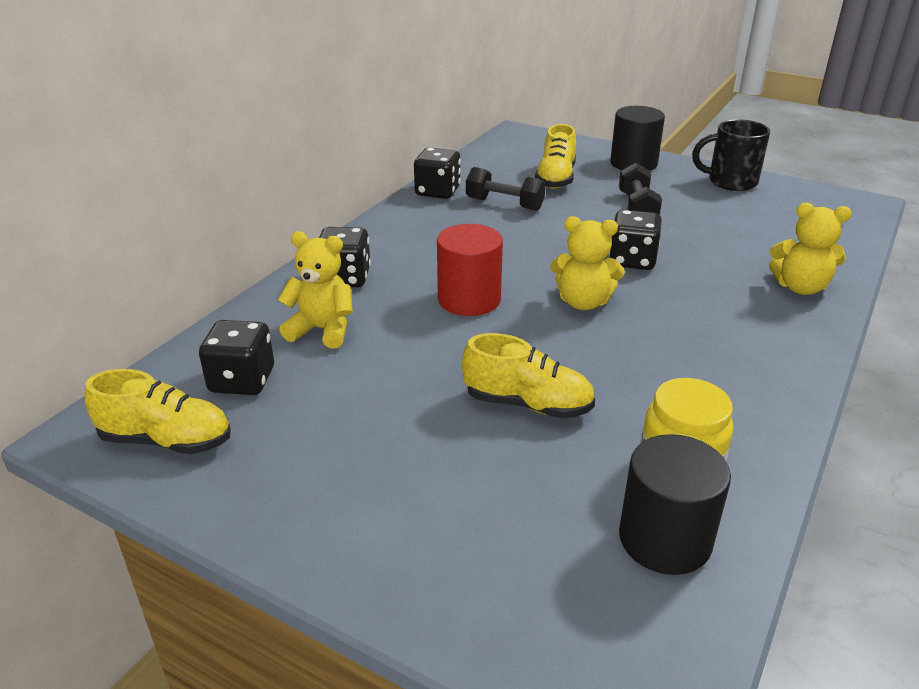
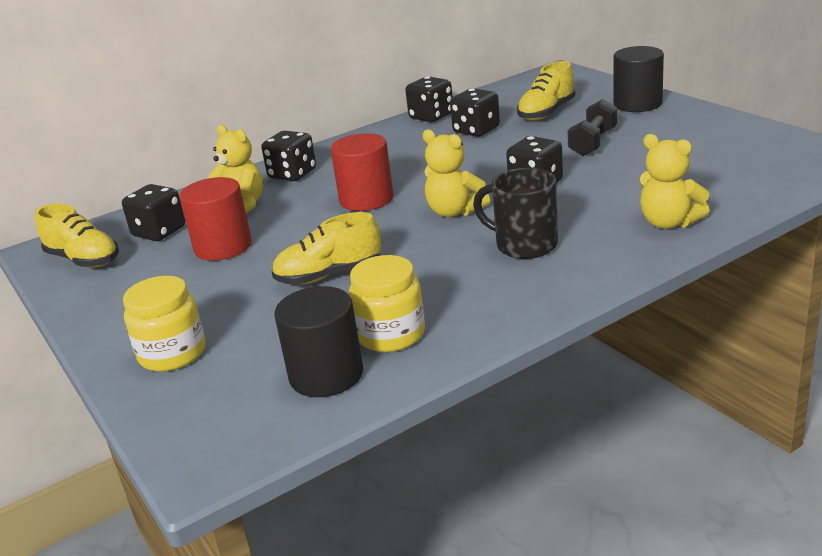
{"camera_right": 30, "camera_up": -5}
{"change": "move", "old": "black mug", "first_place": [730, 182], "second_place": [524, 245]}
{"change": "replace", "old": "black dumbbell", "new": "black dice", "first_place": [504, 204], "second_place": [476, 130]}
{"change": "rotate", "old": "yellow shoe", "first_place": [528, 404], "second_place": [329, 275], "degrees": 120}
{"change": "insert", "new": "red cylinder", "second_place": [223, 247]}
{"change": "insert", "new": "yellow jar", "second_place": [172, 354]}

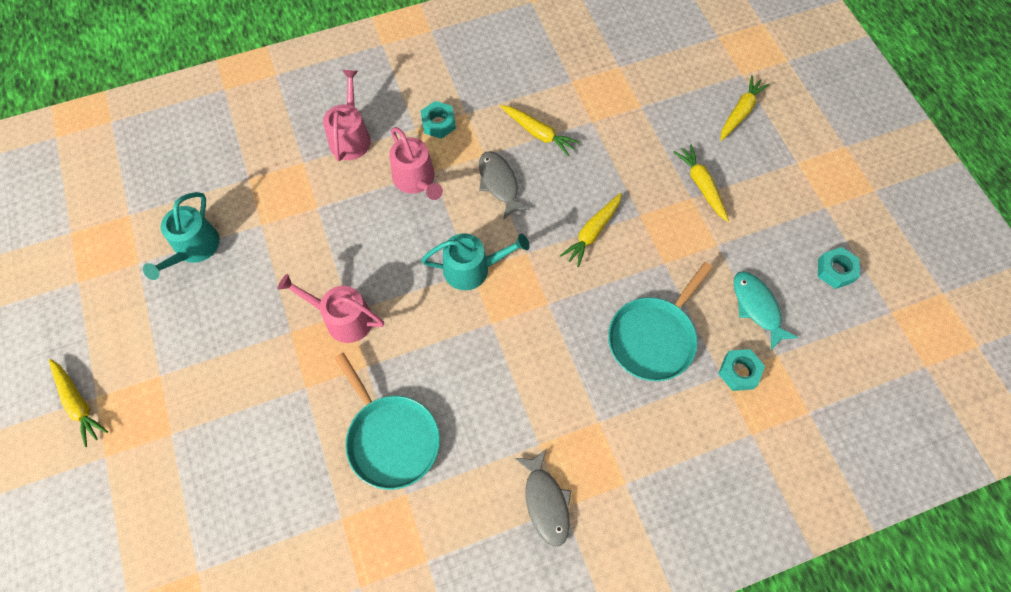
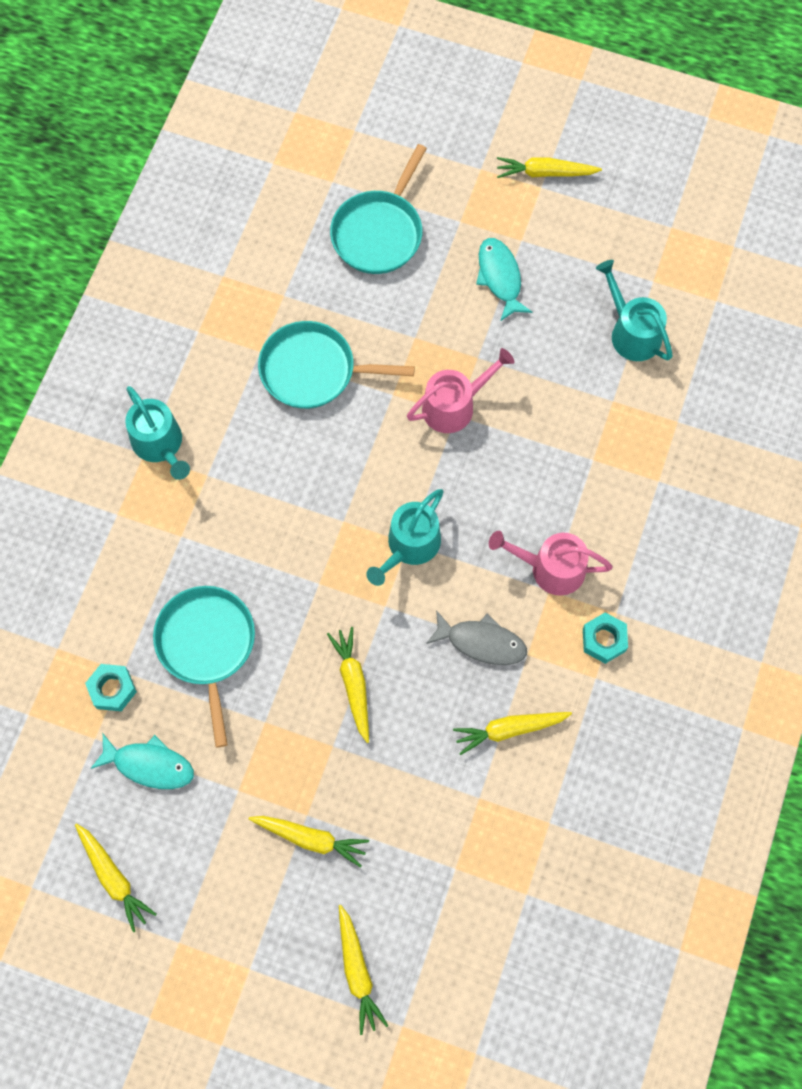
{"camera_right": 130, "camera_up": 5}
{"change": "delete", "old": "pink watering can", "first_place": [350, 137]}
{"change": "replace", "old": "turquoise nut", "new": "yellow carrot", "first_place": [835, 271], "second_place": [113, 878]}
{"change": "replace", "old": "grey fish", "new": "turquoise watering can", "first_place": [546, 502], "second_place": [160, 444]}
{"change": "insert", "new": "turquoise pan", "second_place": [379, 233]}
{"change": "insert", "new": "turquoise fish", "second_place": [500, 277]}

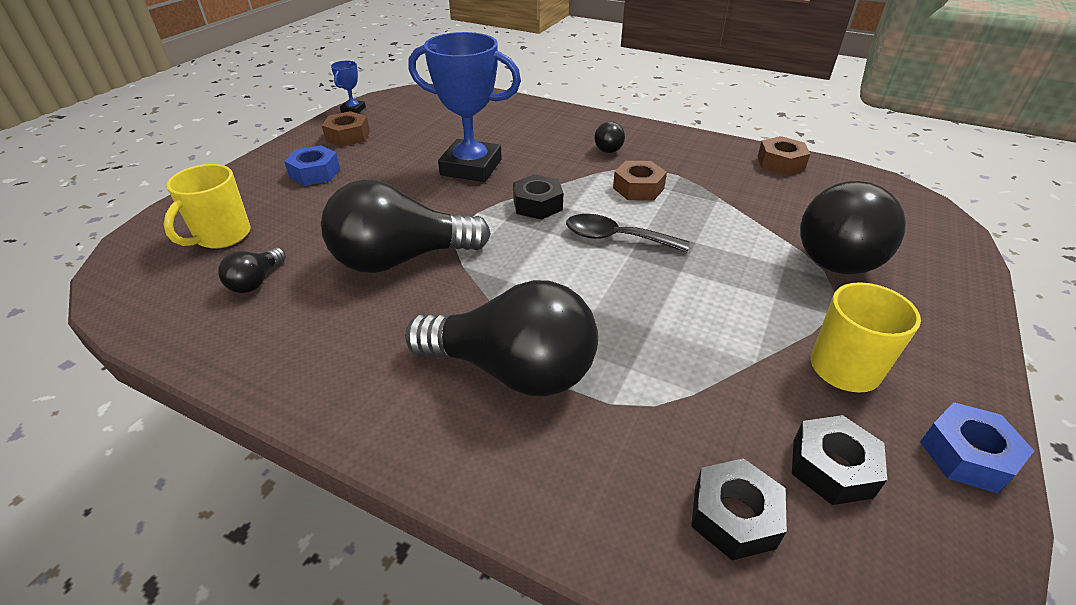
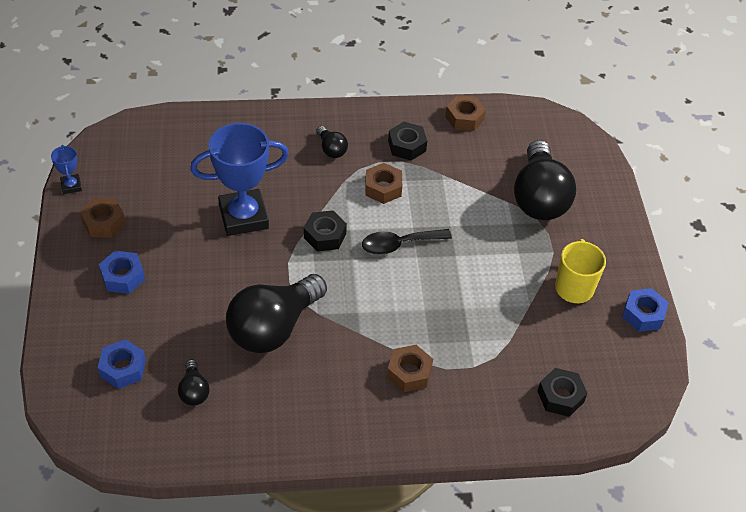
{"camera_right": -35, "camera_up": 10}
{"change": "replace", "old": "yellow mug", "new": "blue nut", "first_place": [222, 236], "second_place": [123, 368]}
{"change": "replace", "old": "black light bulb", "new": "brown nut", "first_place": [513, 370], "second_place": [409, 373]}
{"change": "move", "old": "black nut", "first_place": [832, 467], "second_place": [407, 146]}

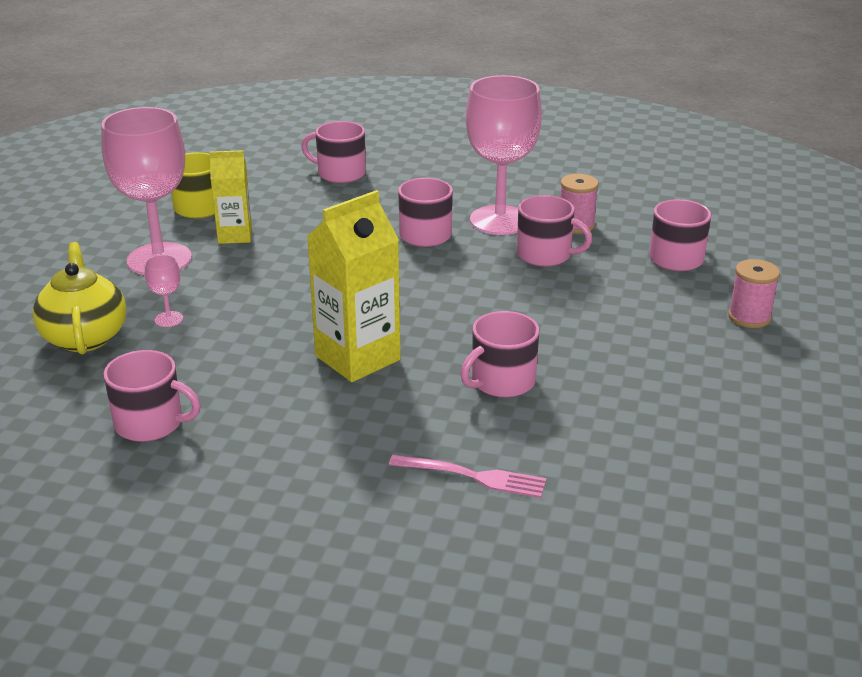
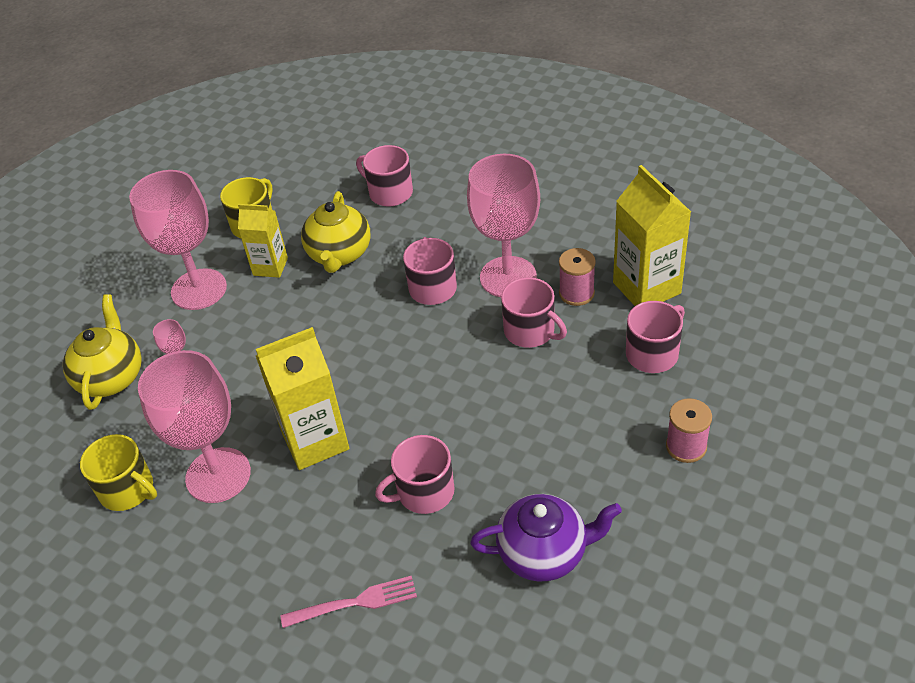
{"camera_right": 20, "camera_up": 15}
{"change": "recolor", "old": "pink mug", "new": "yellow mug", "first_place": [150, 423], "second_place": [128, 489]}
{"change": "rotate", "old": "pink fork", "first_place": [473, 476], "second_place": [354, 603], "degrees": -45}
{"change": "insert", "new": "yellow carton", "second_place": [646, 288]}
{"change": "insert", "new": "yellow teapot", "second_place": [339, 254]}
{"change": "insert", "new": "pink goblet", "second_place": [218, 475]}
{"change": "insert", "new": "purple teapot", "second_place": [544, 553]}

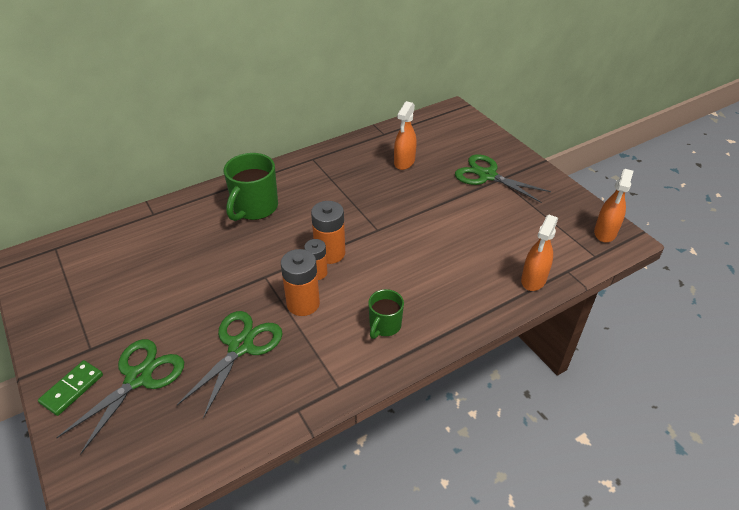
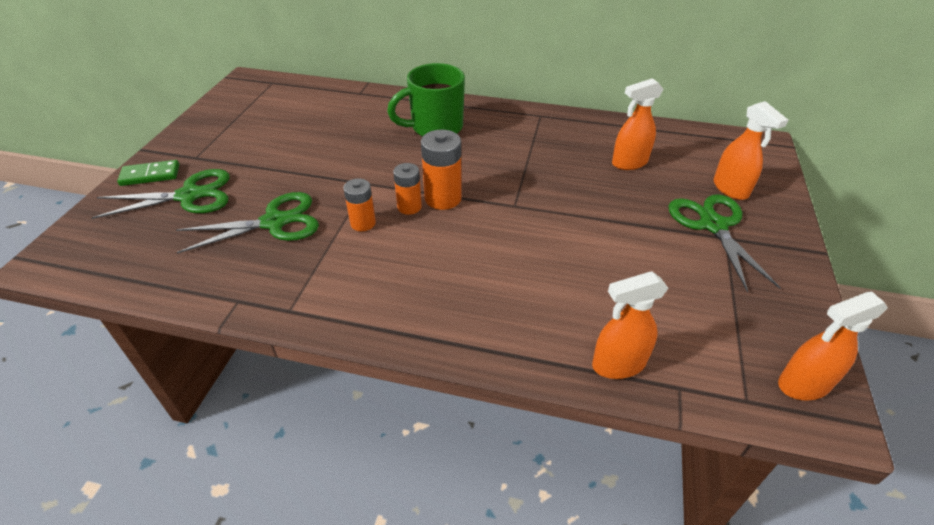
{"camera_right": 45, "camera_up": 0}
{"change": "resize", "old": "orange battery", "first_place": [303, 303], "second_place": [363, 223], "factor": 0.65}
{"change": "delete", "old": "green mug", "first_place": [384, 326]}
{"change": "insert", "new": "orange spray bottle", "second_place": [730, 189]}

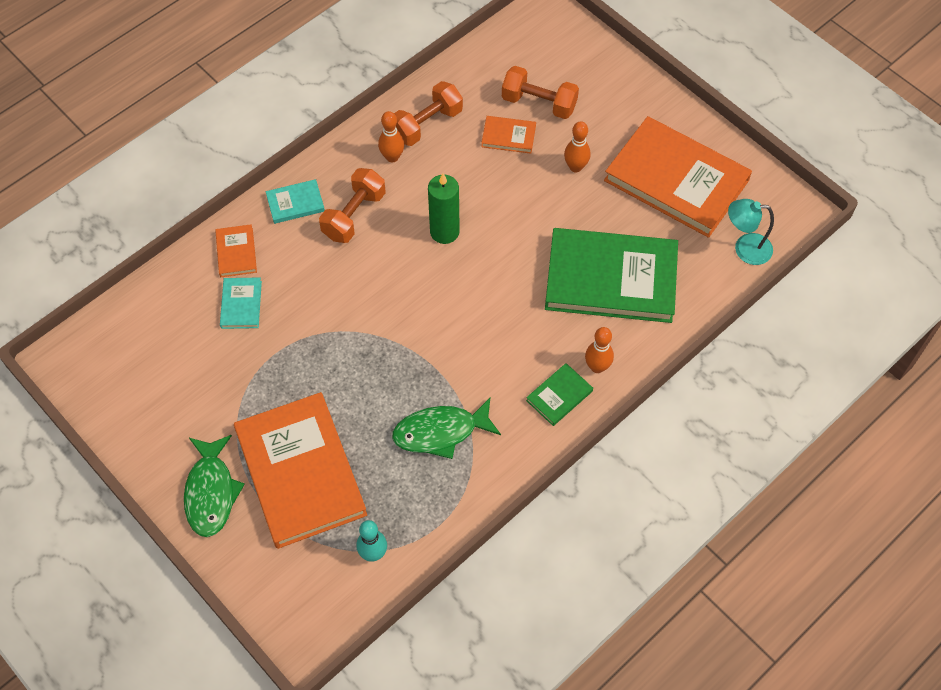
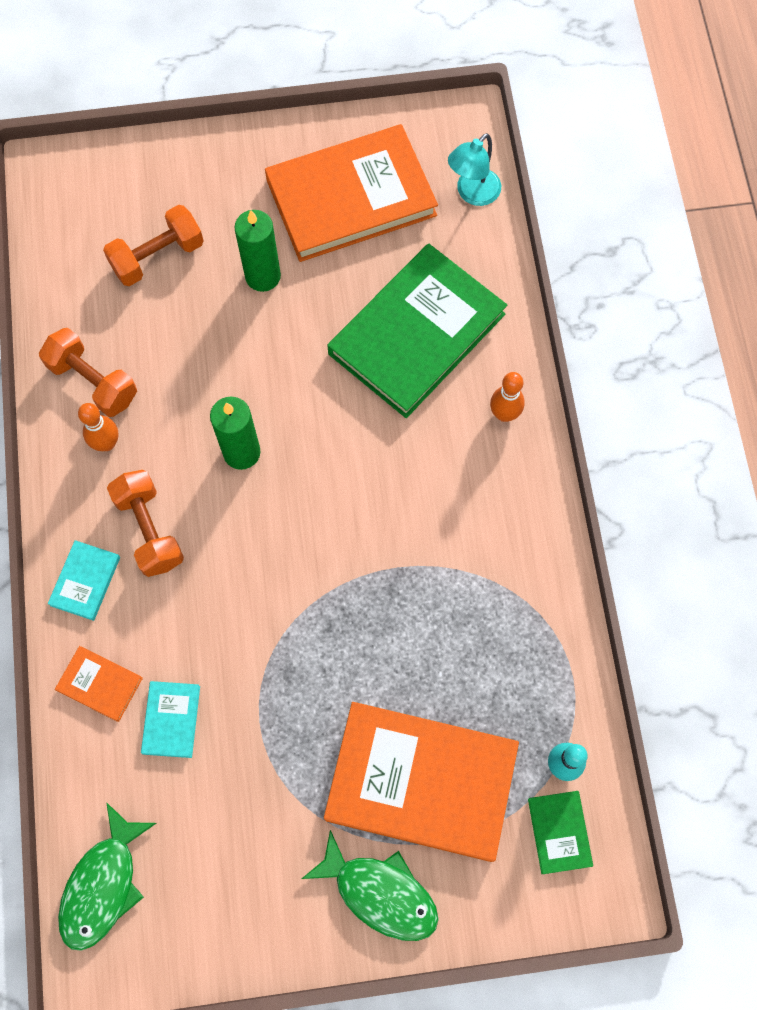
{"camera_right": -55, "camera_up": 10}
{"change": "rotate", "old": "orange dumbbell", "first_place": [427, 124], "second_place": [93, 381], "degrees": -45}
{"change": "delete", "old": "orange book", "first_place": [508, 136]}
{"change": "replace", "old": "orange bowling pin", "new": "green candle", "first_place": [575, 167], "second_place": [263, 276]}
{"change": "rotate", "old": "turquoise book", "first_place": [241, 304], "second_place": [171, 720], "degrees": 60}
{"change": "move", "old": "green book", "first_place": [559, 396], "second_place": [559, 832]}
{"change": "move", "old": "green fish", "first_place": [440, 432], "second_place": [103, 885]}

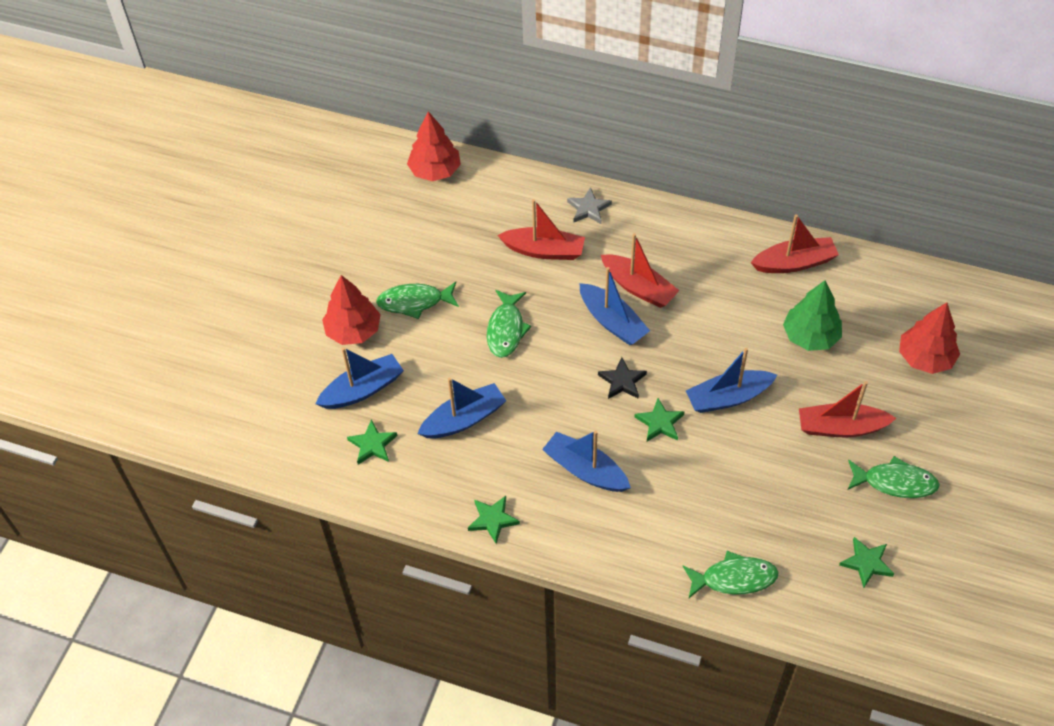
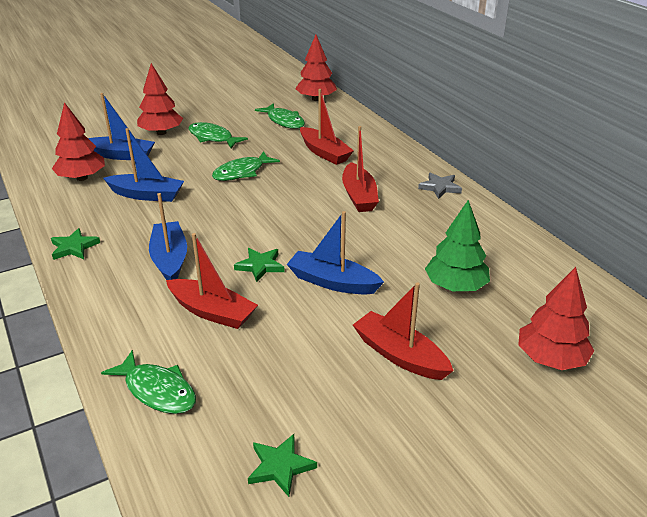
{"camera_right": 40, "camera_up": -20}
{"change": "move", "old": "grey star", "first_place": [588, 208], "second_place": [440, 187]}
{"change": "move", "old": "red boat", "first_place": [794, 263], "second_place": [212, 312]}
{"change": "delete", "old": "blue boat", "first_place": [612, 322]}
{"change": "delete", "old": "black star", "first_place": [622, 381]}
{"change": "replace", "old": "green star", "new": "red tree", "first_place": [372, 444], "second_place": [82, 178]}
{"change": "move", "old": "green fish", "first_place": [895, 482], "second_place": [284, 121]}

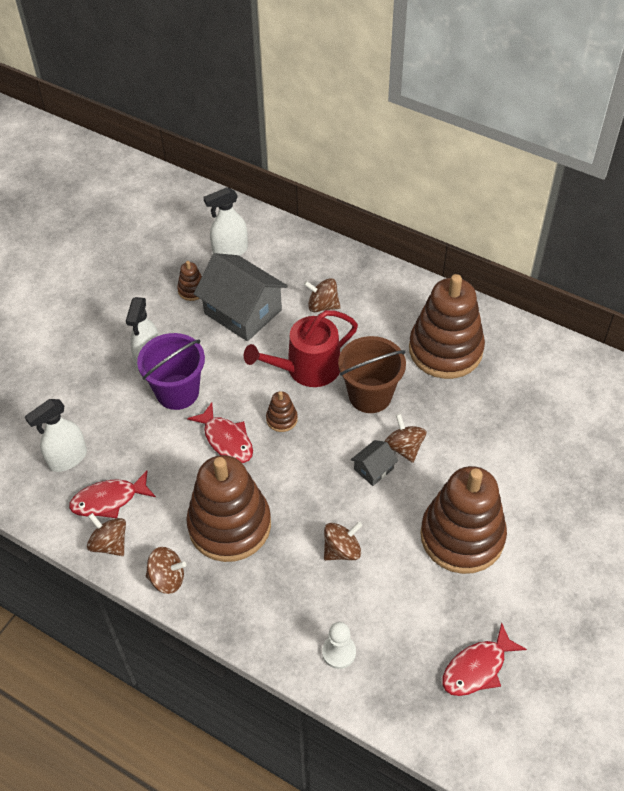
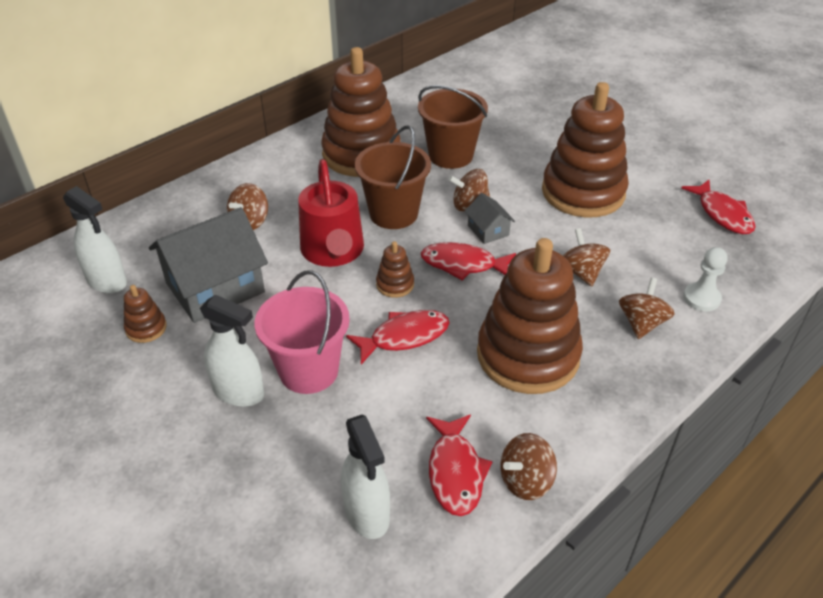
{"camera_right": -75, "camera_up": -10}
{"change": "rotate", "old": "white spray bottle", "first_place": [230, 251], "second_place": [107, 281], "degrees": -45}
{"change": "recolor", "old": "purple bucket", "new": "pink bucket", "first_place": [177, 392], "second_place": [309, 371]}
{"change": "move", "old": "brown spinning top", "first_place": [167, 578], "second_place": [641, 323]}
{"change": "insert", "new": "brown bucket", "second_place": [450, 155]}
{"change": "insert", "new": "red fish", "second_place": [463, 264]}

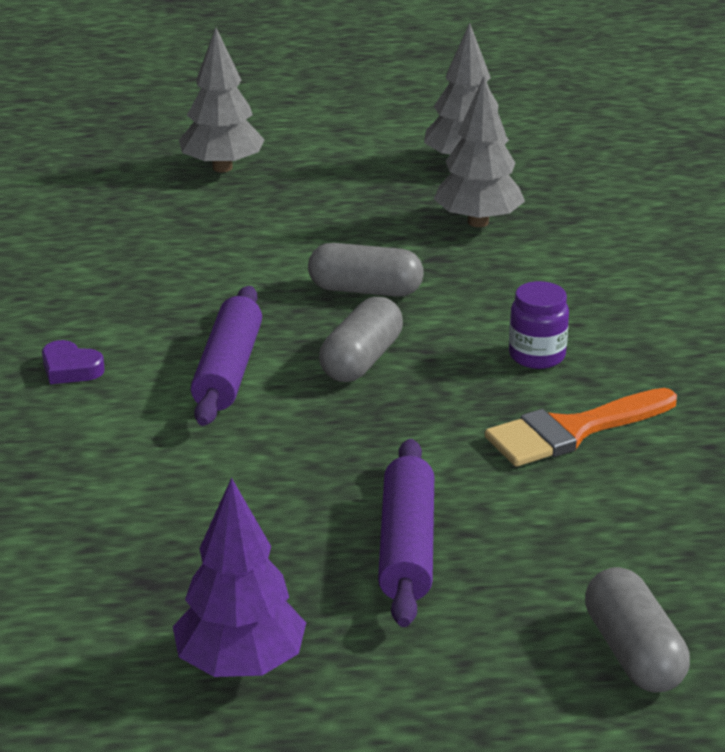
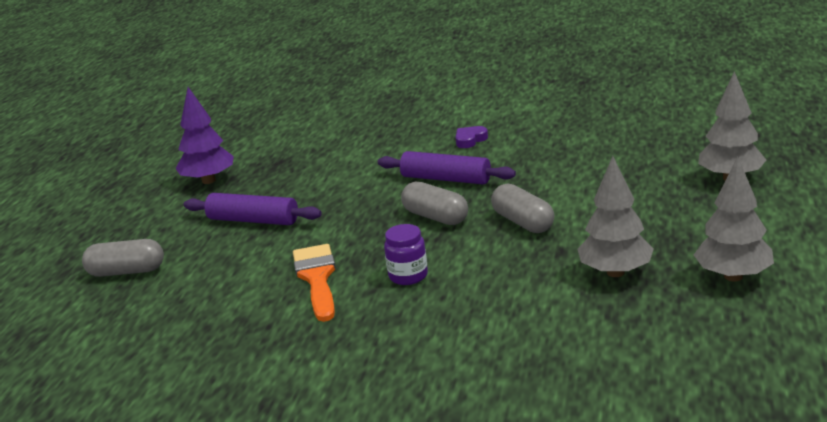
{"camera_right": 110, "camera_up": -5}
{"change": "rotate", "old": "grey capsule", "first_place": [365, 290], "second_place": [523, 222], "degrees": -60}

